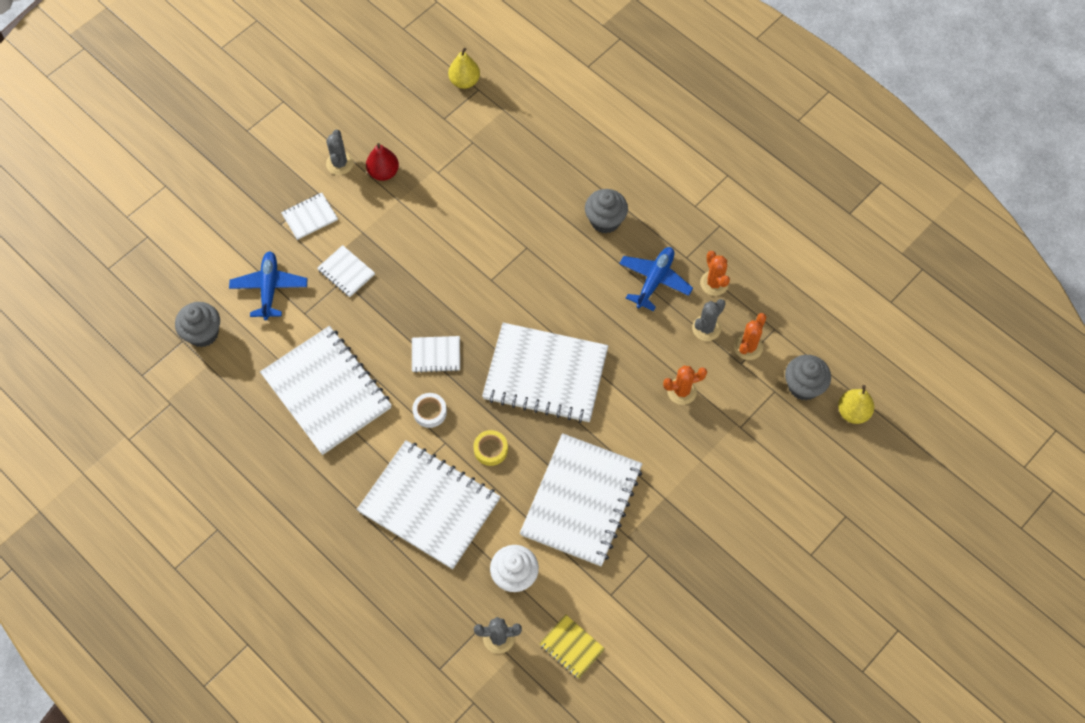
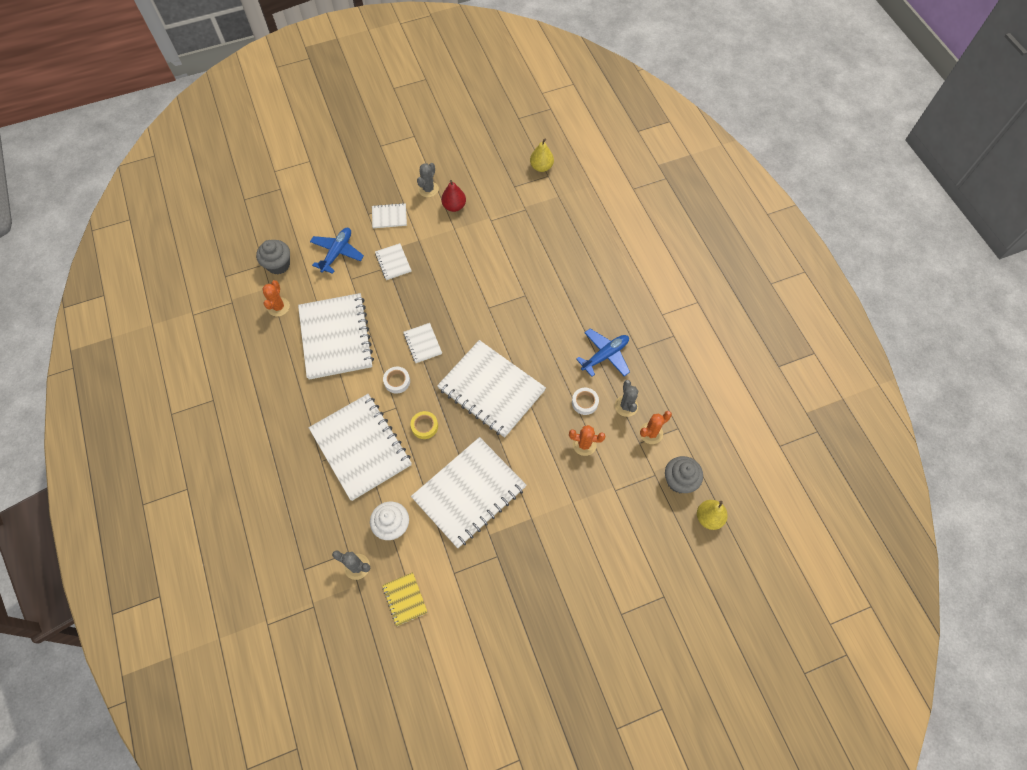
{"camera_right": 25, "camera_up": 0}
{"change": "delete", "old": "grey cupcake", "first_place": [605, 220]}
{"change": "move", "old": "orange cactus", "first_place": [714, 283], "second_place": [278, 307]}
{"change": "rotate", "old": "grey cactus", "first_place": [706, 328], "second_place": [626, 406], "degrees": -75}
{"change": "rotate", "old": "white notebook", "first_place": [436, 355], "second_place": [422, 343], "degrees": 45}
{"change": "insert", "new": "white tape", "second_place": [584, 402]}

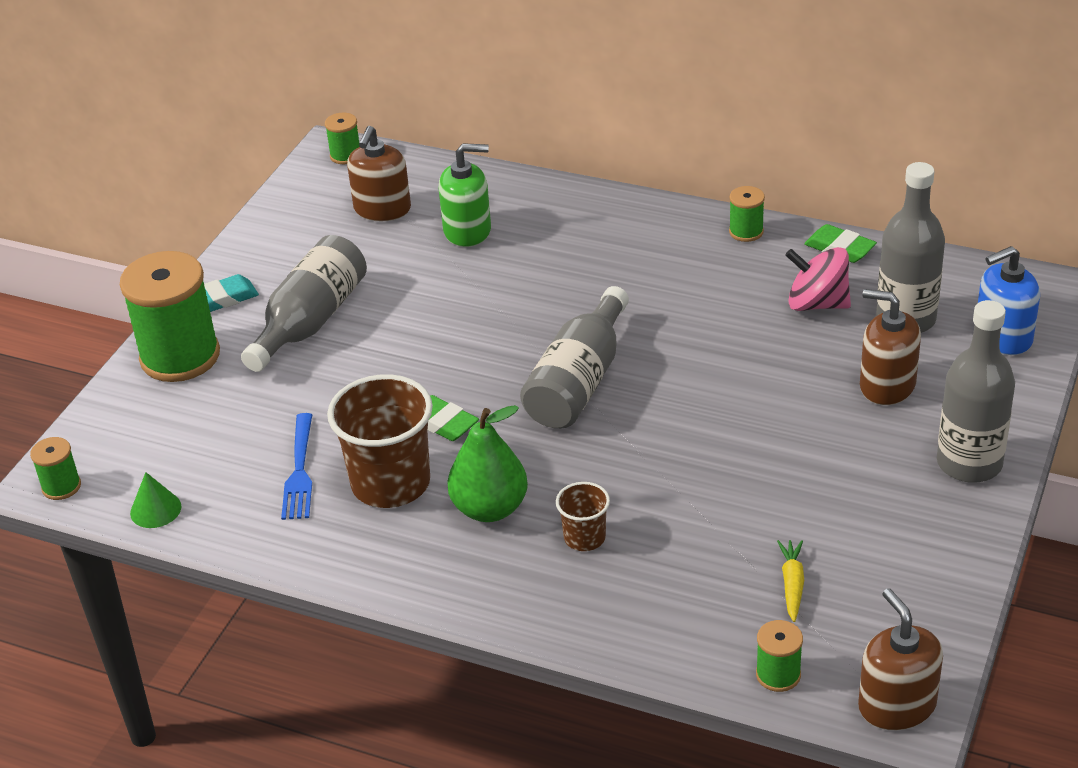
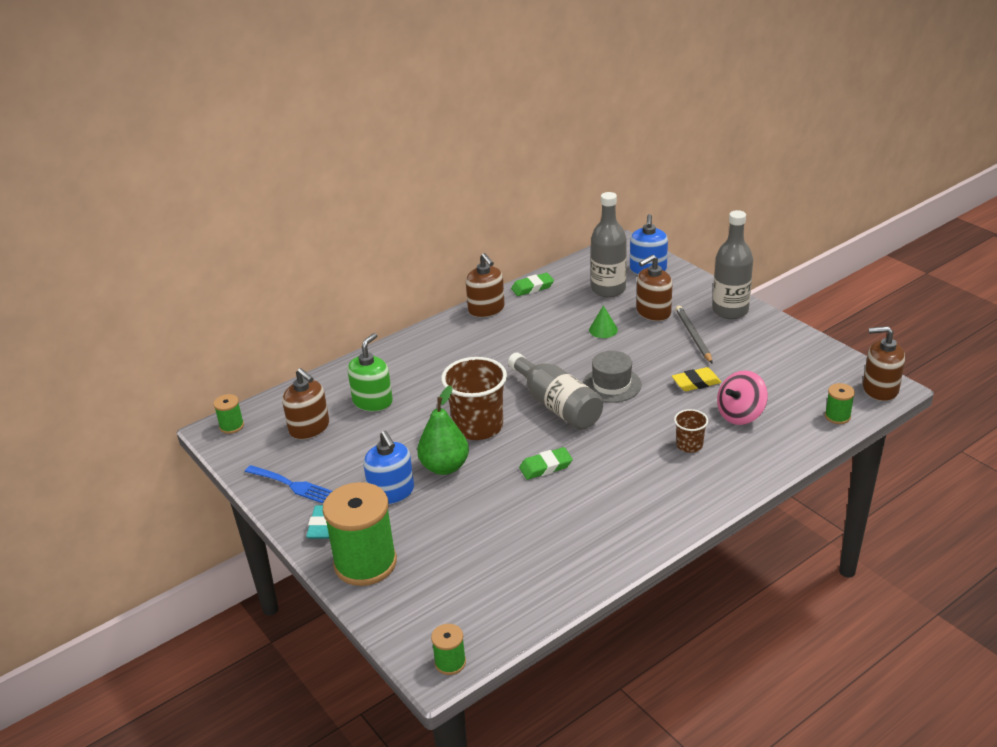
{"camera_right": -60, "camera_up": -5}
{"change": "replace", "old": "green spool", "new": "brown soap dispenser", "first_place": [746, 232], "second_place": [486, 309]}
{"change": "replace", "old": "grey bottle", "new": "blue soap dispenser", "first_place": [310, 321], "second_place": [391, 492]}
{"change": "move", "old": "pink spinning top", "first_place": [817, 304], "second_place": [740, 414]}
{"change": "move", "old": "brown cup", "first_place": [391, 483], "second_place": [478, 426]}
{"change": "move", "old": "green pear", "first_place": [490, 508], "second_place": [444, 467]}
{"change": "move", "old": "blue fork", "first_place": [299, 470], "second_place": [290, 485]}
{"change": "move", "old": "green cone", "first_place": [155, 509], "second_place": [603, 330]}
{"change": "delete", "old": "yellow carrot", "first_place": [792, 584]}
{"change": "insert", "new": "grey pencil", "second_place": [693, 336]}
{"change": "insert", "new": "grey hat", "second_place": [611, 385]}
{"change": "insert", "new": "yellow eraser", "second_place": [696, 383]}

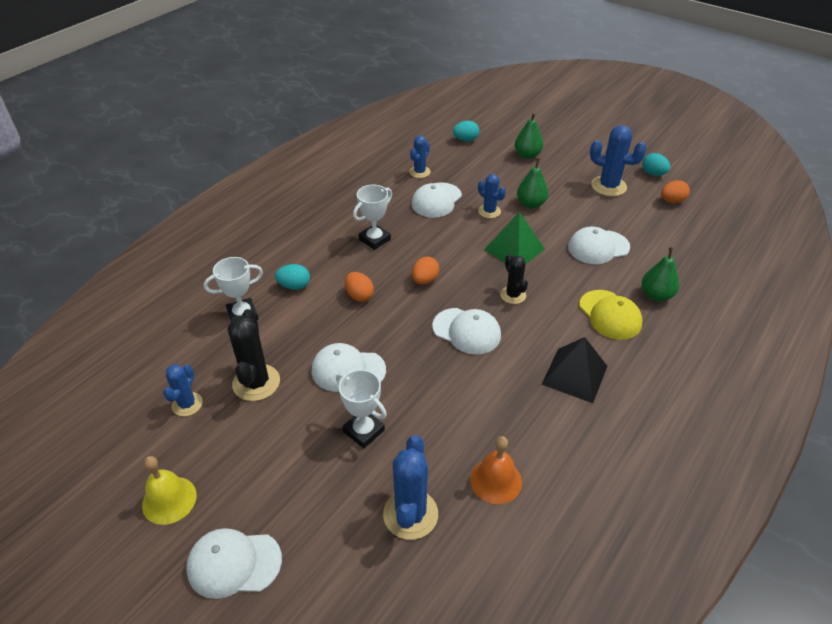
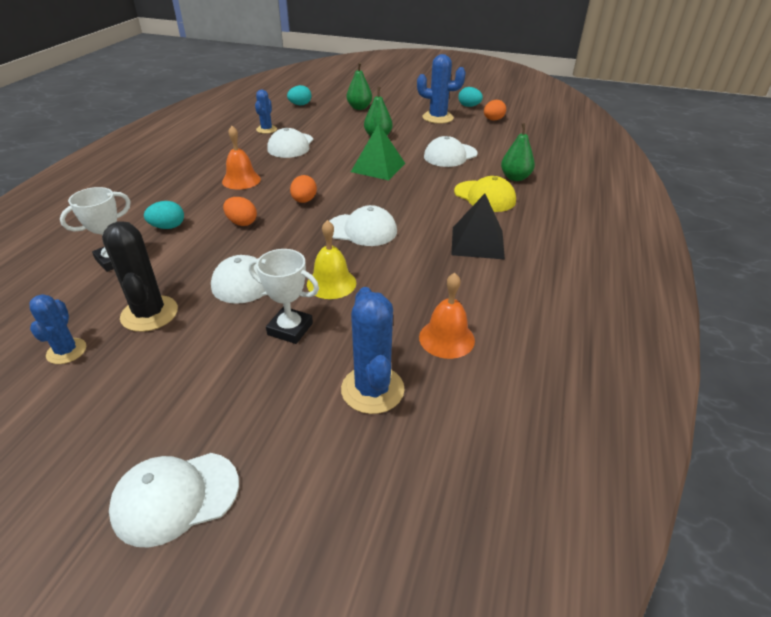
{"camera_right": -20, "camera_up": -5}
{"change": "delete", "old": "blue cactus", "first_place": [489, 211]}
{"change": "replace", "old": "white trophy", "new": "orange bell", "first_place": [374, 239], "second_place": [241, 180]}
{"change": "delete", "old": "black cactus", "first_place": [513, 295]}
{"change": "move", "old": "yellow bell", "first_place": [169, 500], "second_place": [331, 283]}

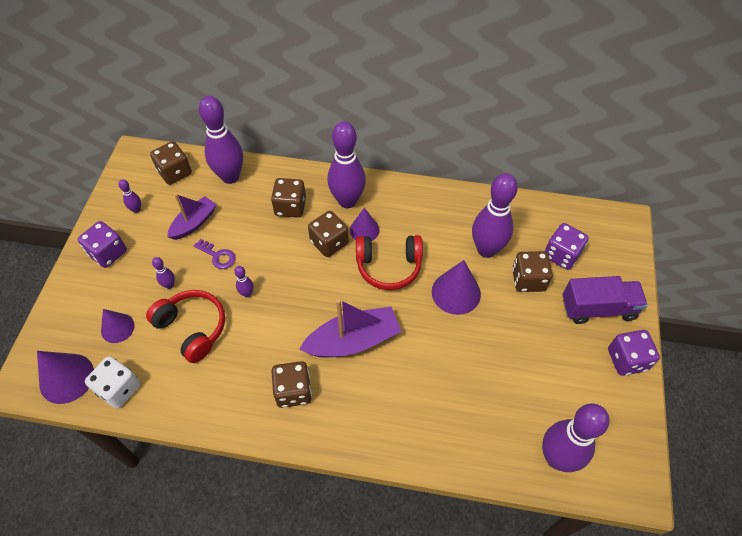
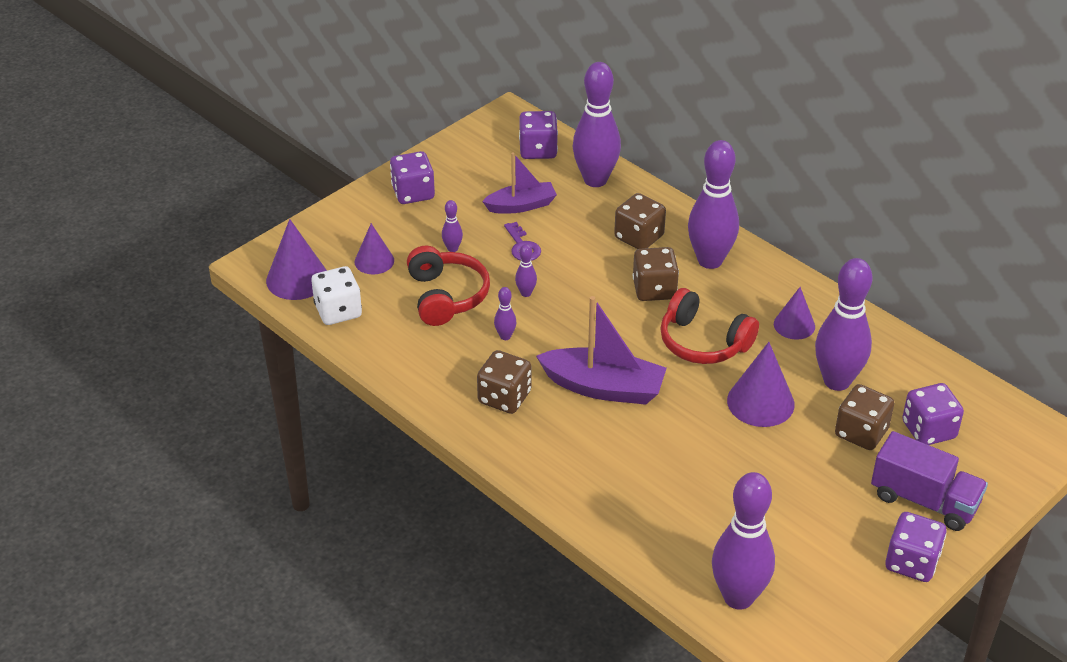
{"camera_right": 35, "camera_up": -15}
{"change": "recolor", "old": "brown dice", "new": "purple dice", "first_place": [175, 172], "second_place": [538, 150]}
{"change": "move", "old": "purple bowling pin", "first_place": [136, 210], "second_place": [505, 336]}
{"change": "move", "old": "purple cone", "first_place": [364, 230], "second_place": [794, 325]}

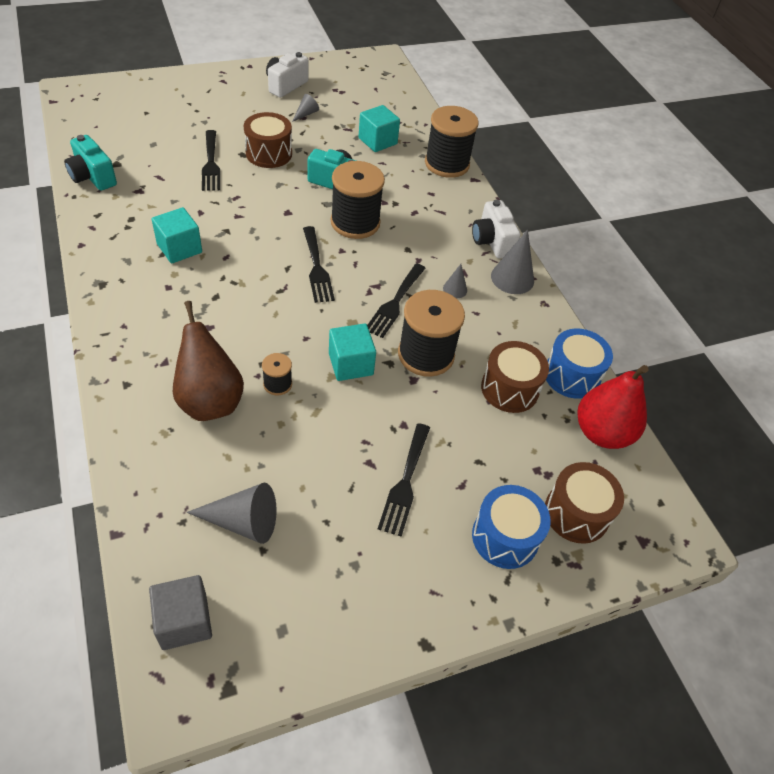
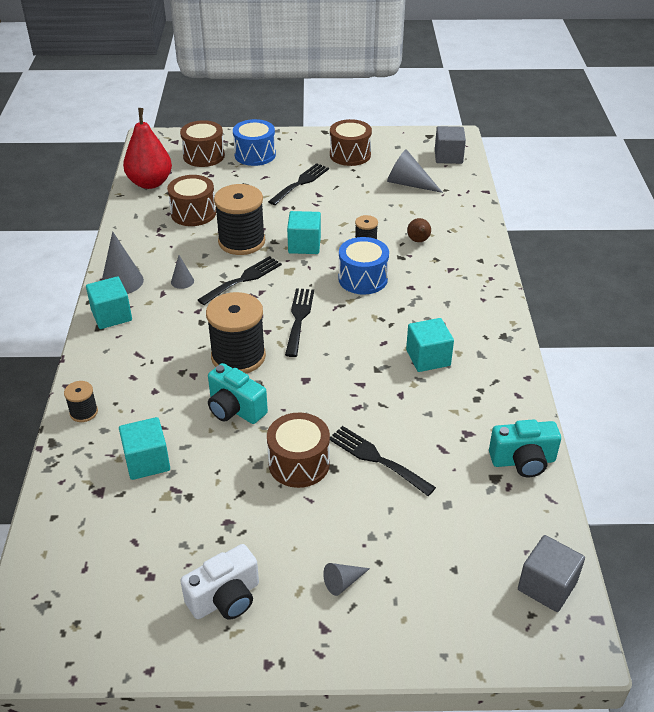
{"camera_right": -155, "camera_up": -10}
{"change": "move", "old": "grey cone", "first_place": [306, 114], "second_place": [343, 582]}
{"change": "resize", "old": "black spool", "first_place": [447, 164], "second_place": [84, 412], "factor": 0.48}
{"change": "rotate", "old": "black fork", "first_place": [211, 164], "second_place": [376, 459], "degrees": -60}
{"change": "rotate", "old": "turquoise camera", "first_place": [92, 177], "second_place": [523, 461], "degrees": 105}
{"change": "replace", "old": "white camera", "new": "turquoise cube", "first_place": [492, 241], "second_place": [111, 315]}
{"change": "resize", "old": "brown pear", "first_place": [210, 400], "second_place": [418, 241], "factor": 0.47}
{"change": "move", "old": "blue drum", "first_place": [571, 375], "second_place": [363, 279]}
{"change": "insert", "new": "brown drum", "second_place": [350, 155]}
{"change": "insert", "new": "grey cube", "second_place": [547, 586]}

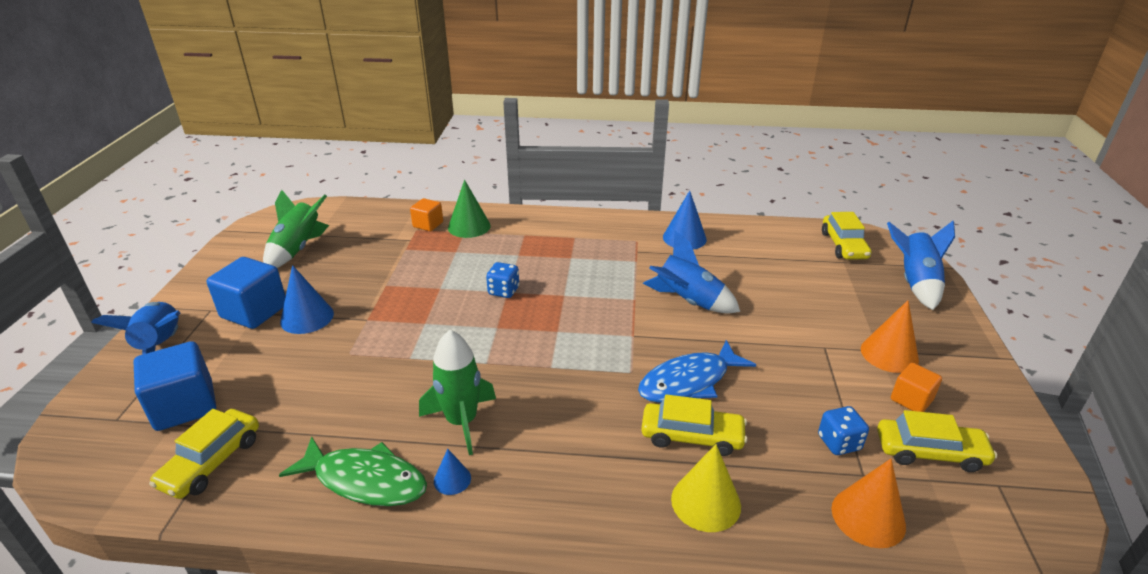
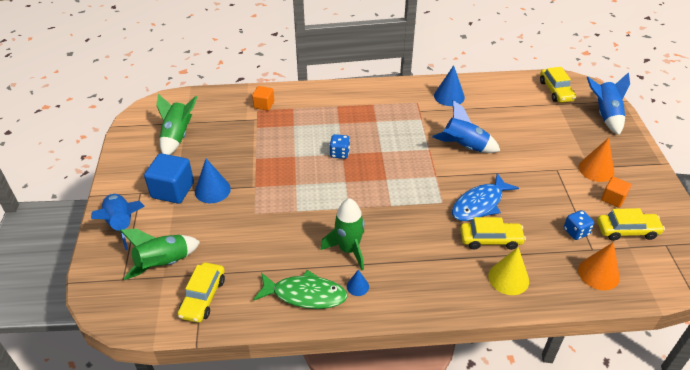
{"camera_right": -10, "camera_up": 10}
{"change": "delete", "old": "green cone", "first_place": [469, 226]}
{"change": "replace", "old": "blue cube", "new": "green rocket", "first_place": [184, 406], "second_place": [163, 264]}

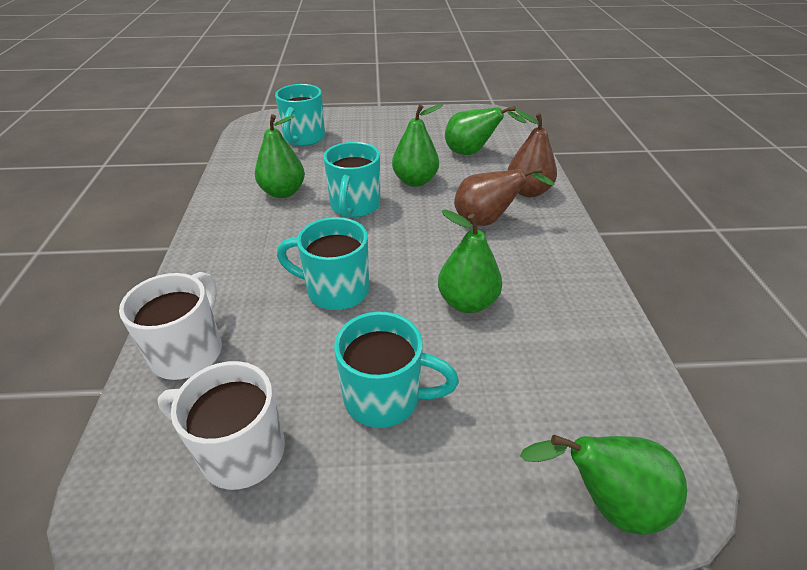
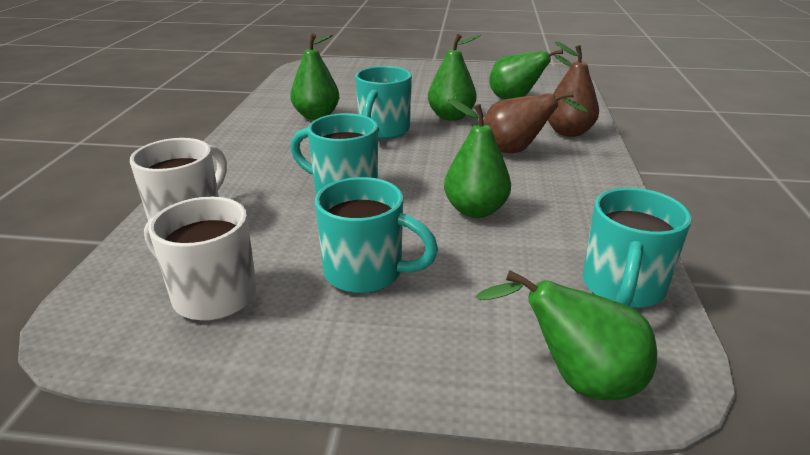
{"camera_right": 10, "camera_up": -10}
{"change": "move", "old": "turquoise mug", "first_place": [303, 139], "second_place": [622, 288]}

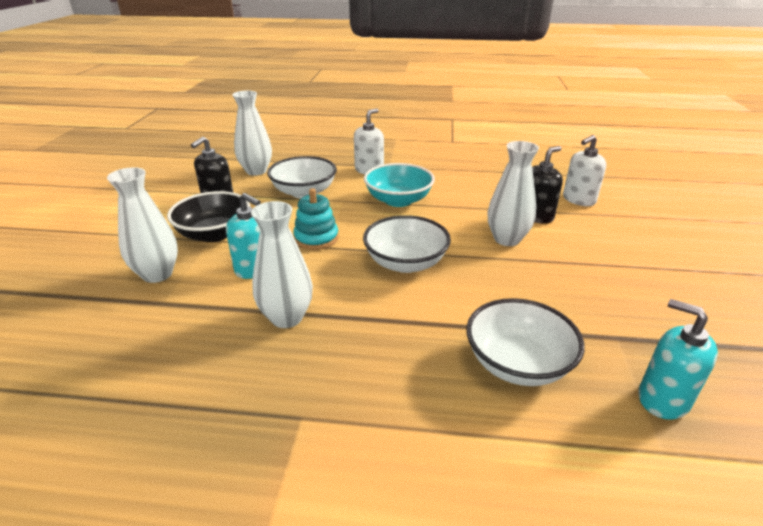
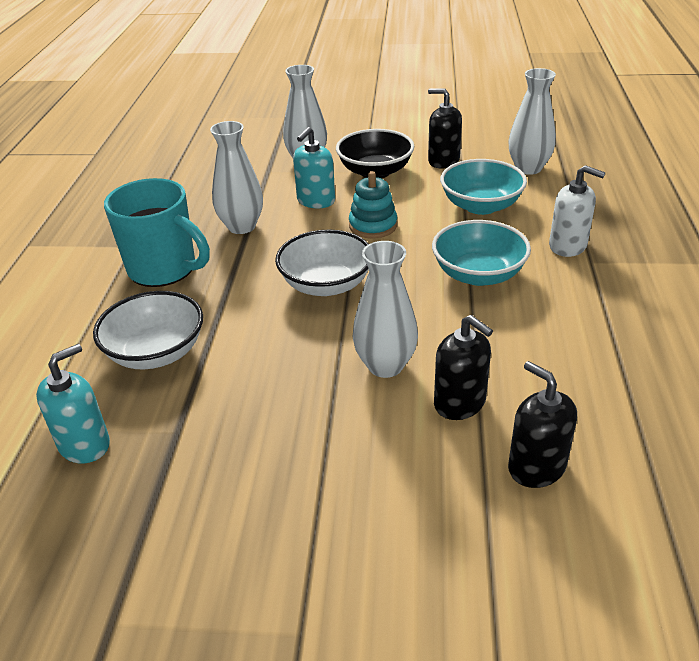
{"camera_right": 90, "camera_up": 5}
{"change": "recolor", "old": "white soap dispenser", "new": "black soap dispenser", "first_place": [578, 200], "second_place": [536, 467]}
{"change": "recolor", "old": "white bowl", "new": "turquoise bowl", "first_place": [304, 192], "second_place": [481, 206]}
{"change": "insert", "new": "turquoise mug", "second_place": [164, 269]}

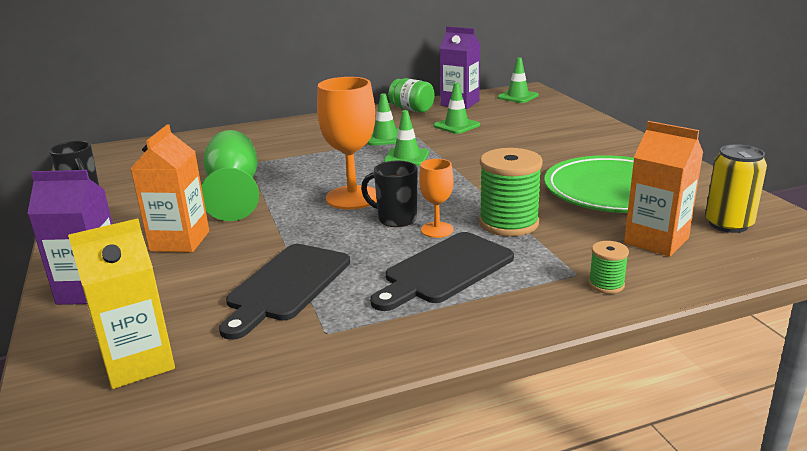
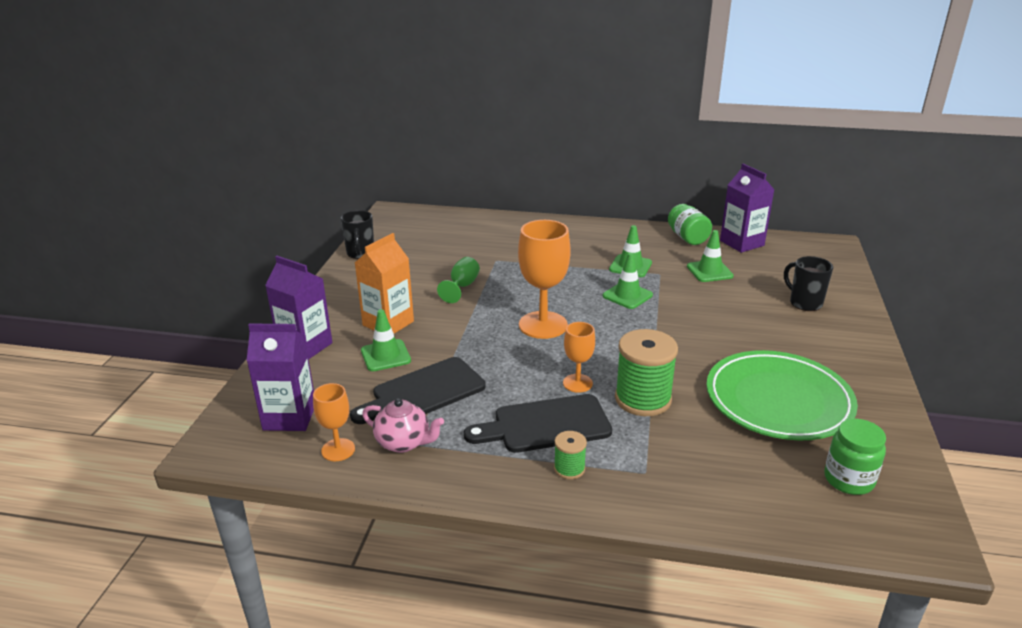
{"camera_right": 30, "camera_up": 5}
{"change": "move", "old": "green traffic cone", "first_place": [517, 96], "second_place": [385, 355]}
{"change": "delete", "old": "orange carton", "first_place": [656, 241]}
{"change": "resize", "old": "green goblet", "first_place": [234, 191], "second_place": [462, 286], "factor": 0.55}
{"change": "replace", "old": "yellow can", "new": "green jar", "first_place": [728, 224], "second_place": [848, 480]}
{"change": "move", "old": "black mug", "first_place": [395, 219], "second_place": [804, 303]}
{"change": "recolor", "old": "yellow carton", "new": "purple carton", "first_place": [138, 363], "second_place": [289, 417]}
{"change": "move", "old": "green spool", "first_place": [606, 284], "second_place": [569, 469]}
{"change": "insert", "new": "orange goblet", "second_place": [338, 450]}
{"change": "insert", "new": "pink teapot", "second_place": [404, 443]}

